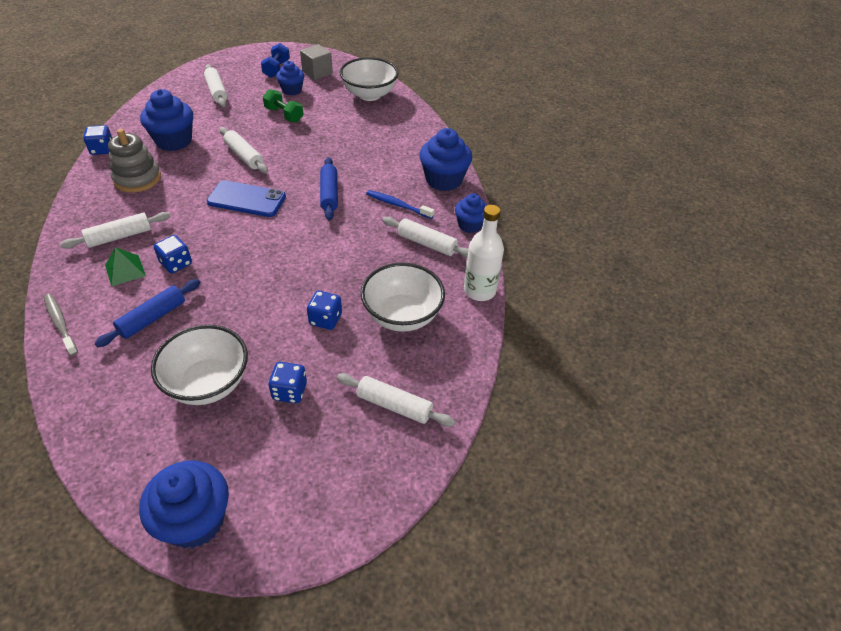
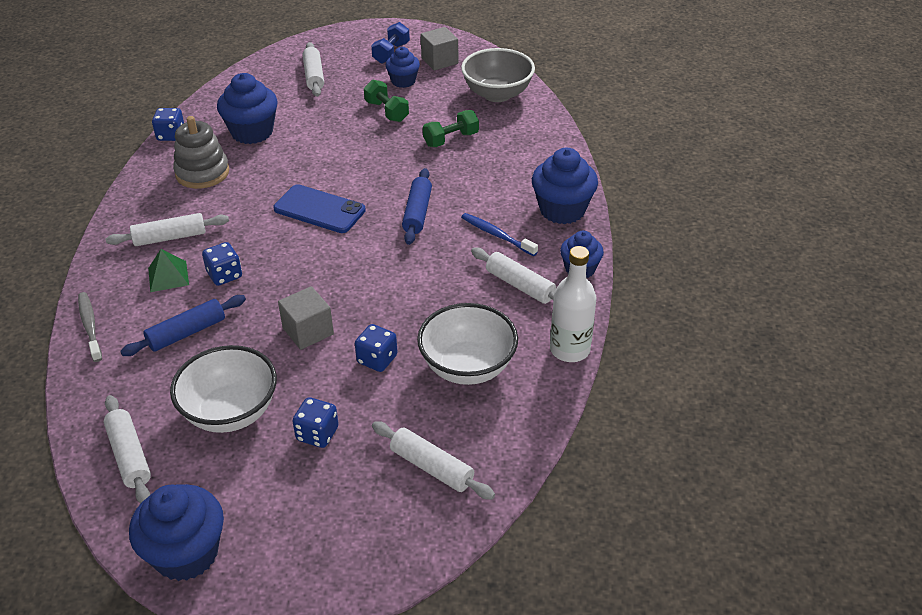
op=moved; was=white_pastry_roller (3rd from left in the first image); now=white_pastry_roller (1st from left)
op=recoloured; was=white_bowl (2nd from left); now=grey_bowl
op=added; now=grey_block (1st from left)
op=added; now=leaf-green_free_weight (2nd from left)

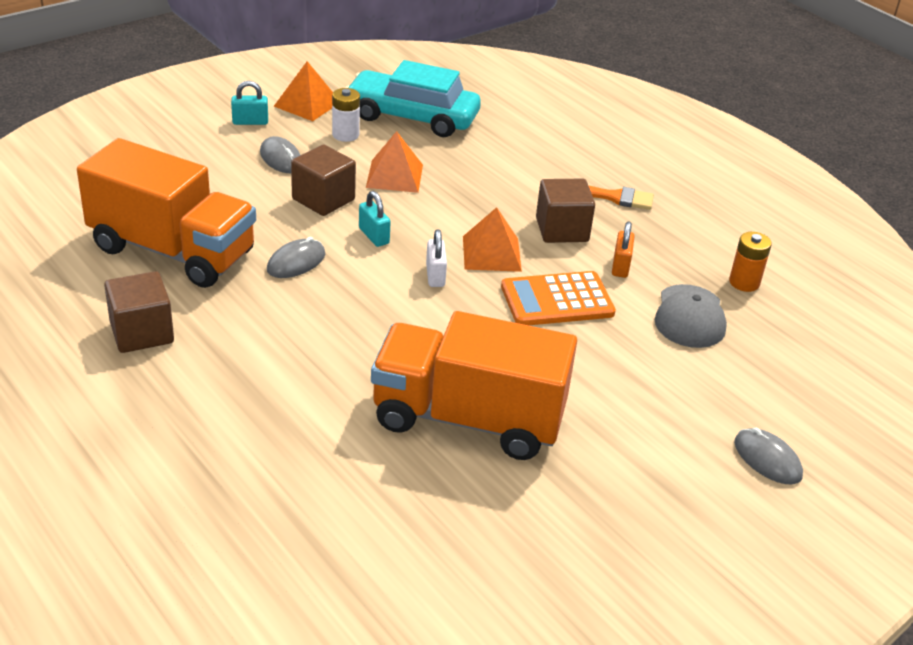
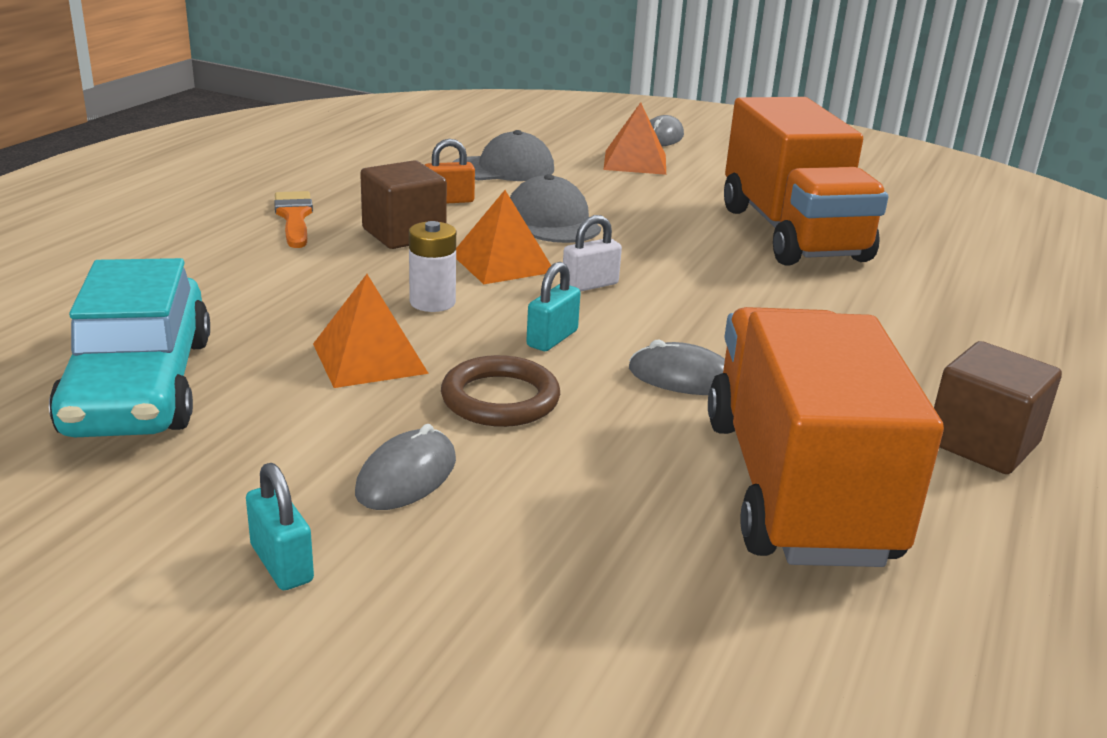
op=moved; was=orange-coloured_pyramid (1st from left in the first image); now=orange-coloured_pyramid (3rd from left)
op=replaced; was=brown_block (2nd from left); now=brown_torus
op=moved; was=white_AA_battery
op=replaced; was=orange-coloured_adding_machine; now=grey_peaked_cap (2nd from left)
op=removed; was=orange-coloured_AA_battery

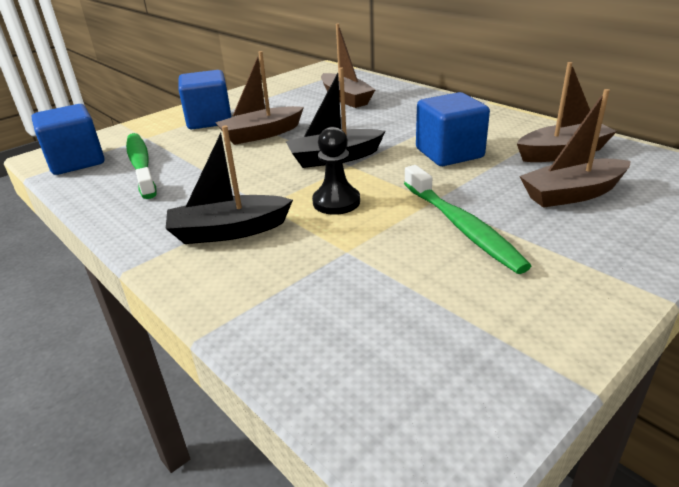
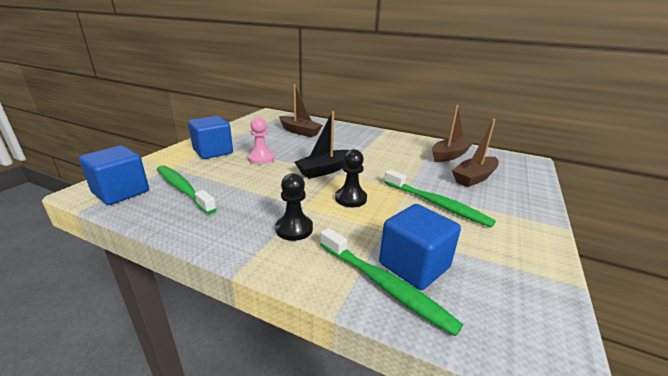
op=replaced; was=ebony_toy_boat (1st from left); now=ebony_game_pawn (1st from left)
op=replaced; was=brown_toy_boat (1st from left); now=rose-pink_game_pawn
op=moved; was=cobalt_block (3rd from left)
op=added; now=leaf-green_tooth_brush (2nd from left)

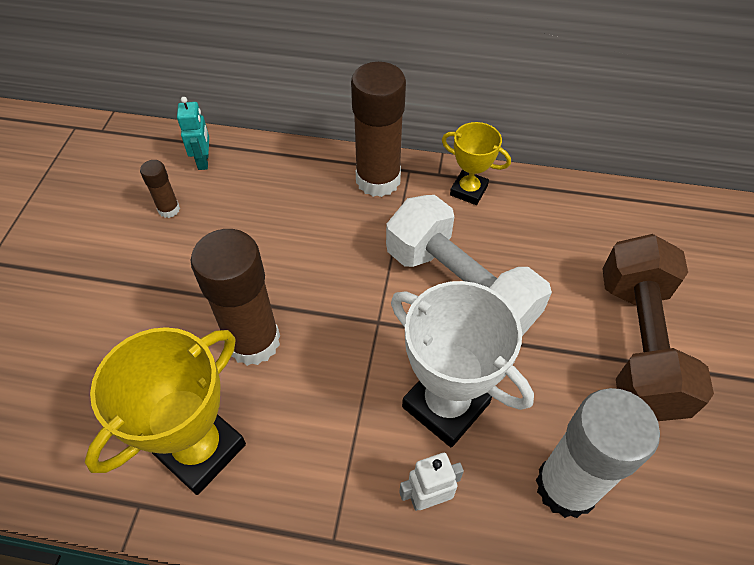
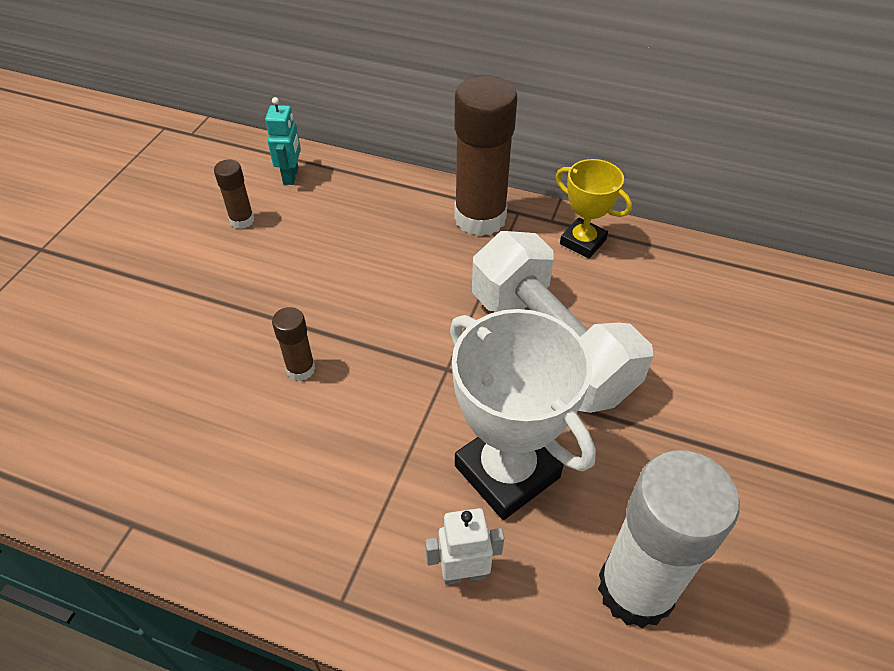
op=removed; was=yellow_trophy (1st from left)
op=resized; was=brown_glue_stick (2nd from left); ratio=0.46
op=removed; was=brown_free_weight

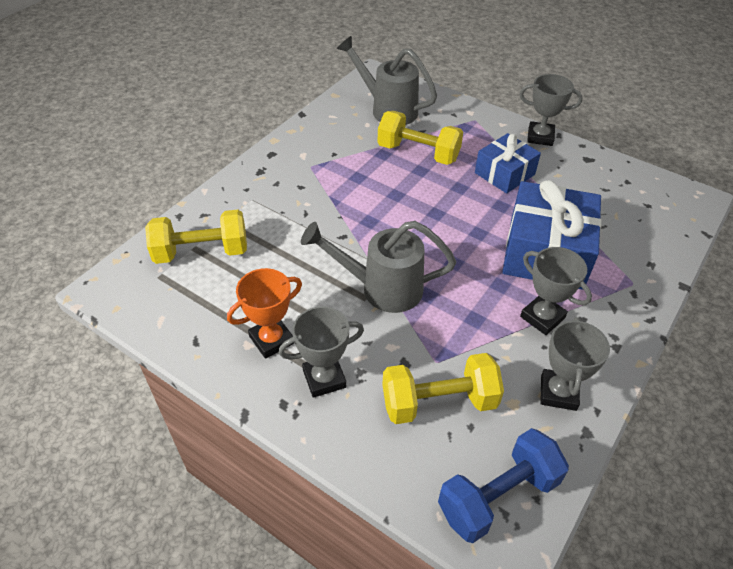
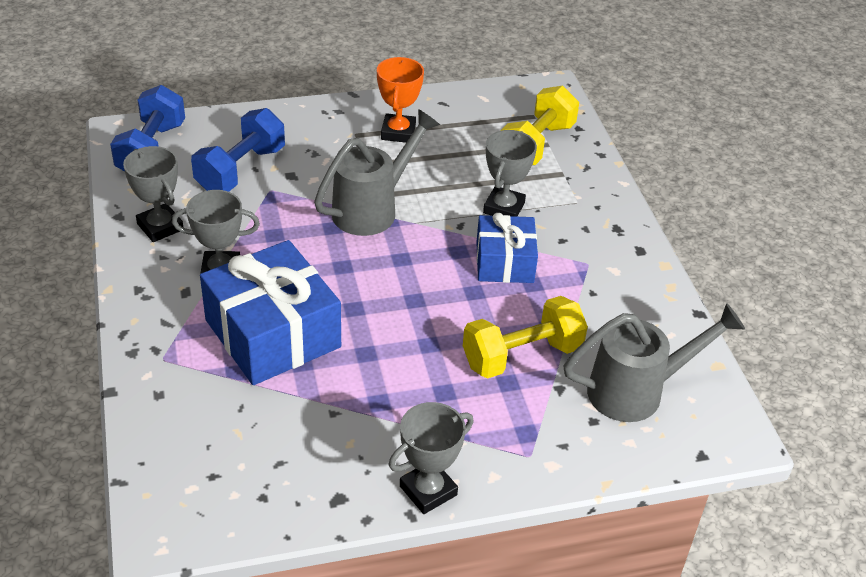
op=moved; was=grey_trophy (1st from left in the first image); now=grey_trophy (4th from left)
op=recoloured; was=yellow_free_weight (3rd from left); now=cobalt_free_weight (2nd from left)
op=moved; was=cobalt_present (1st from left in the first image); now=cobalt_present (2nd from left)

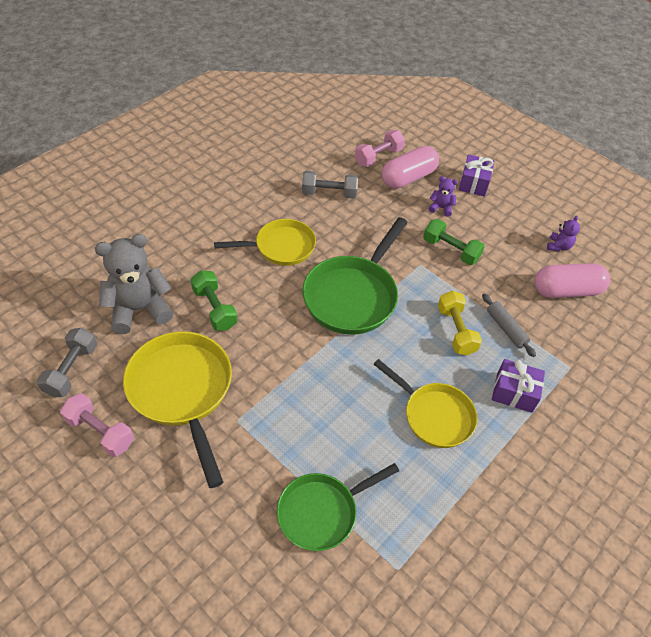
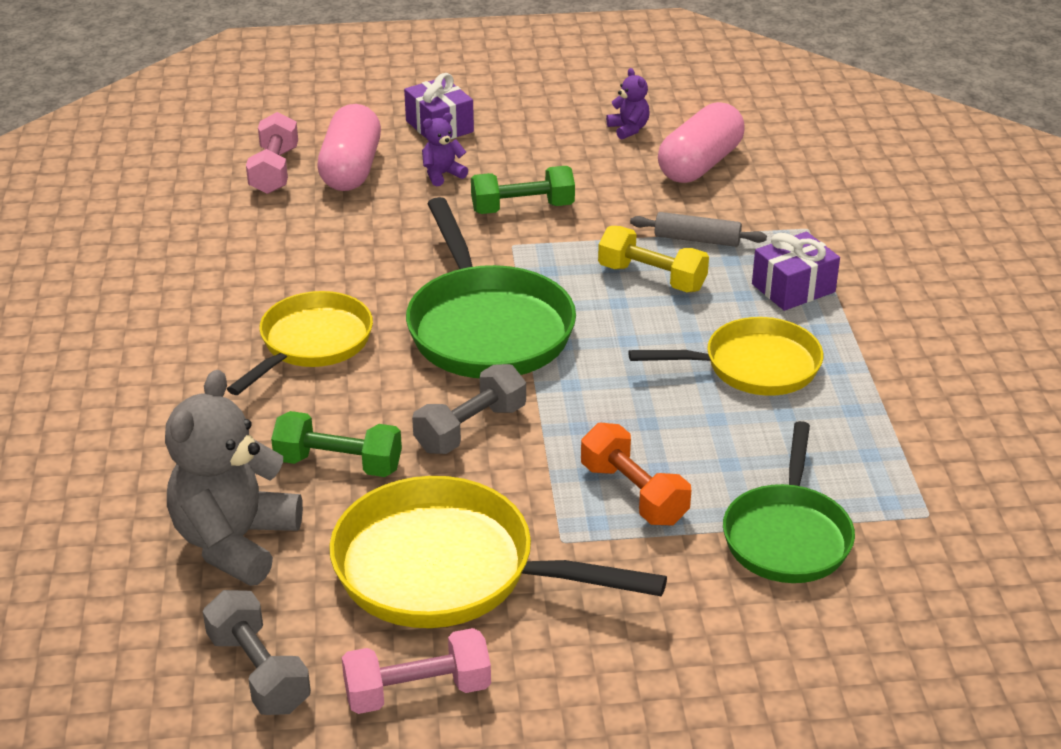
op=moved; was=grey_free_weight (2nd from left)
op=added; now=orange-coloured_free_weight

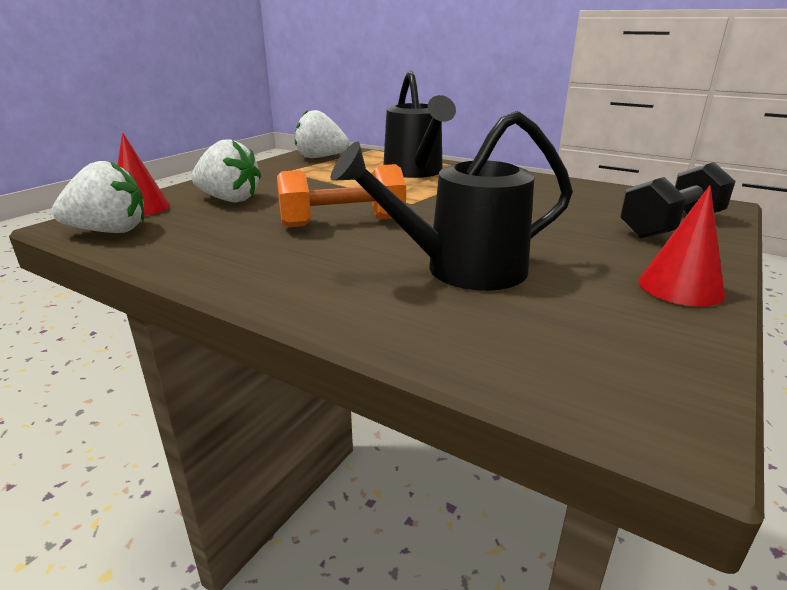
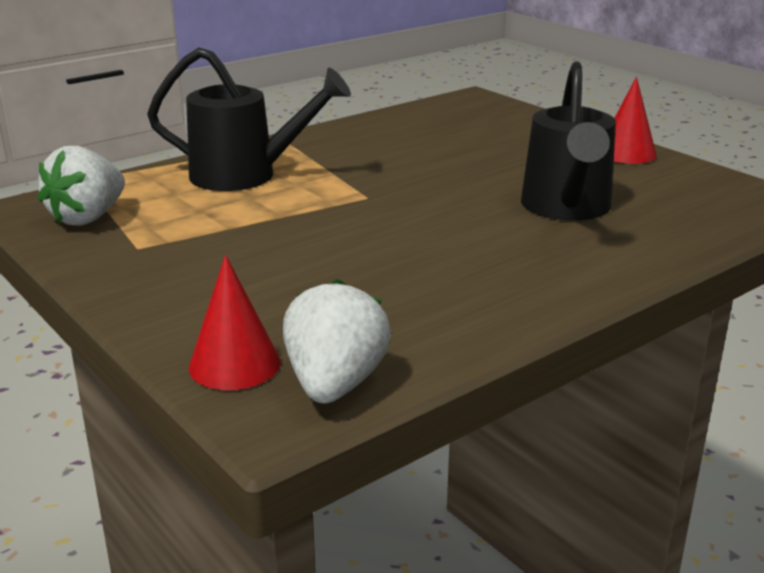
op=removed; was=white_berry (2nd from left)
op=removed; was=orange-coloured_free_weight
op=removed; was=ebony_free_weight

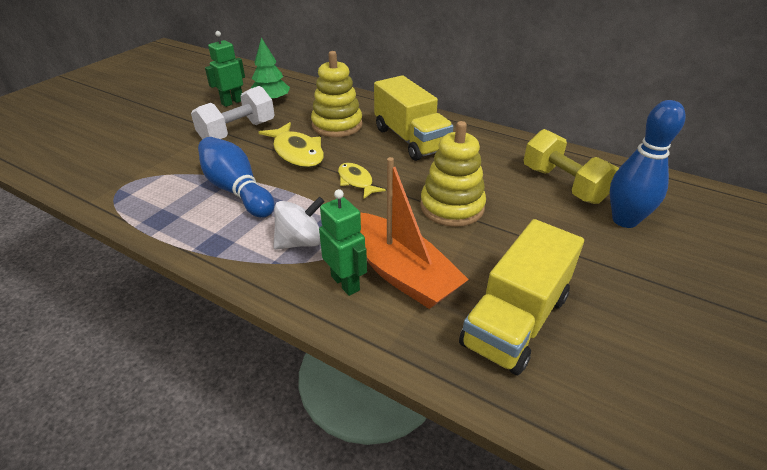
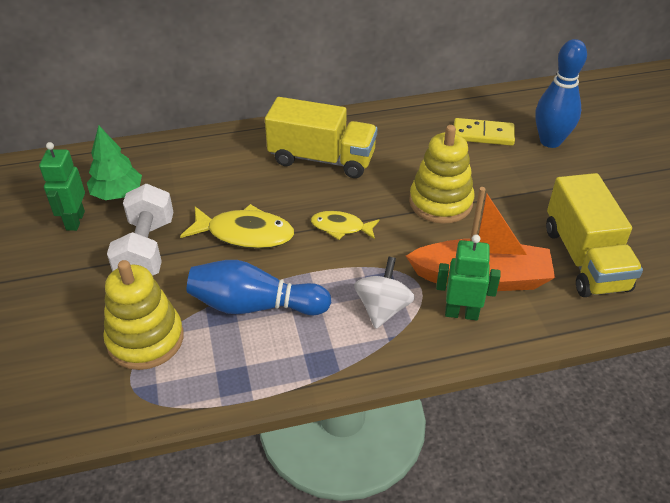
op=moved; was=yellow_stacking_rings (1st from left)
op=replaced; was=yellow_free_weight; now=yellow_domino_tile

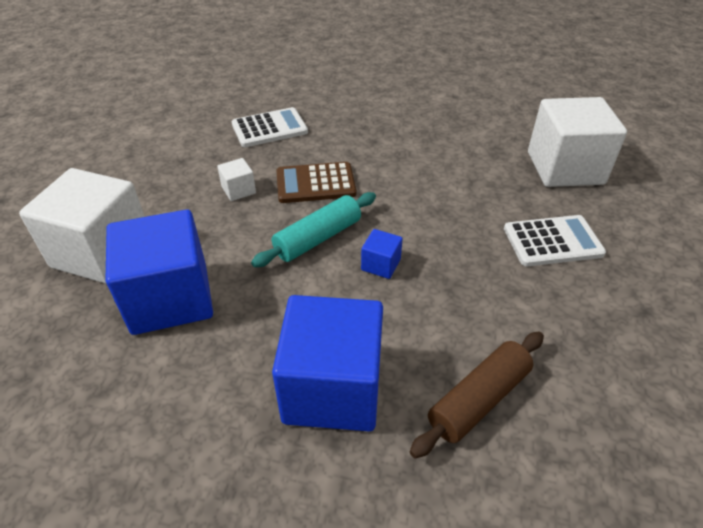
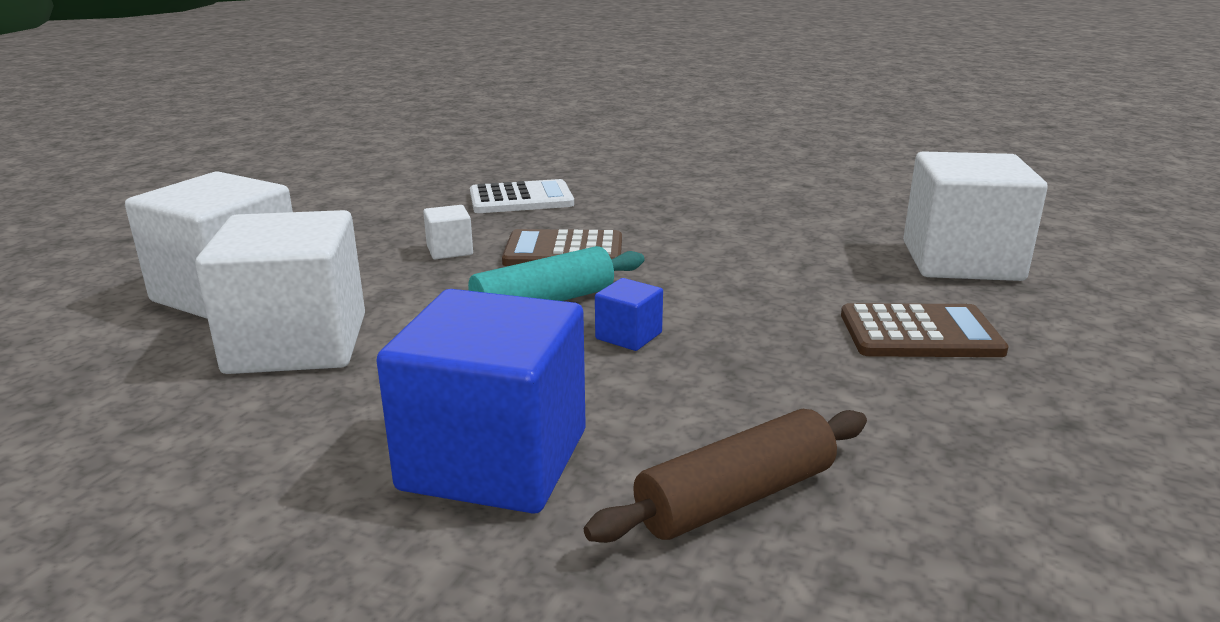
op=recoloured; was=cobalt_block (1st from left); now=white_block (2nd from left)
op=recoloured; was=white_adding_machine (2nd from left); now=brown_adding_machine (2nd from left)

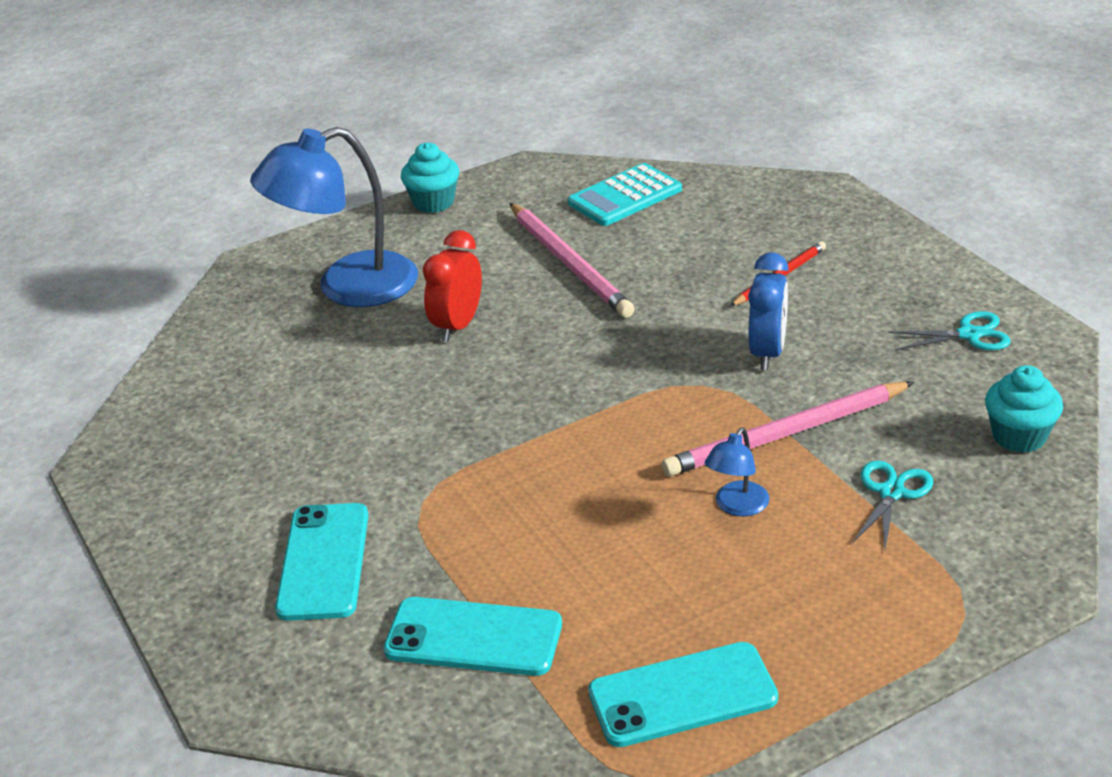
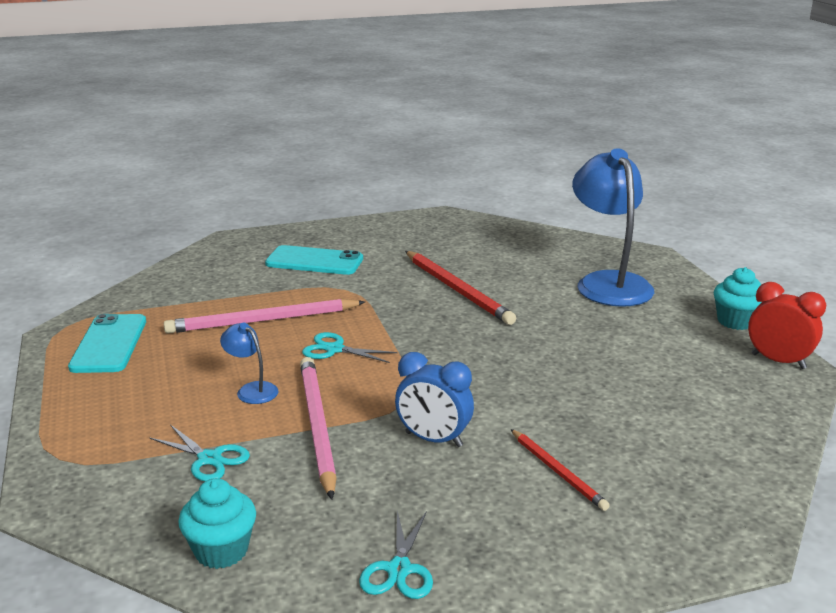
op=removed; was=aqua_mobile_phone (2nd from left)
op=moved; was=crimson_clock
op=moved; was=rose-pink_wooden_pencil (1st from left)
op=removed; was=aqua_adding_machine
op=added; now=aqua_scissors (2nd from left)
op=added; now=crimson_wooden_pencil (1st from left)

